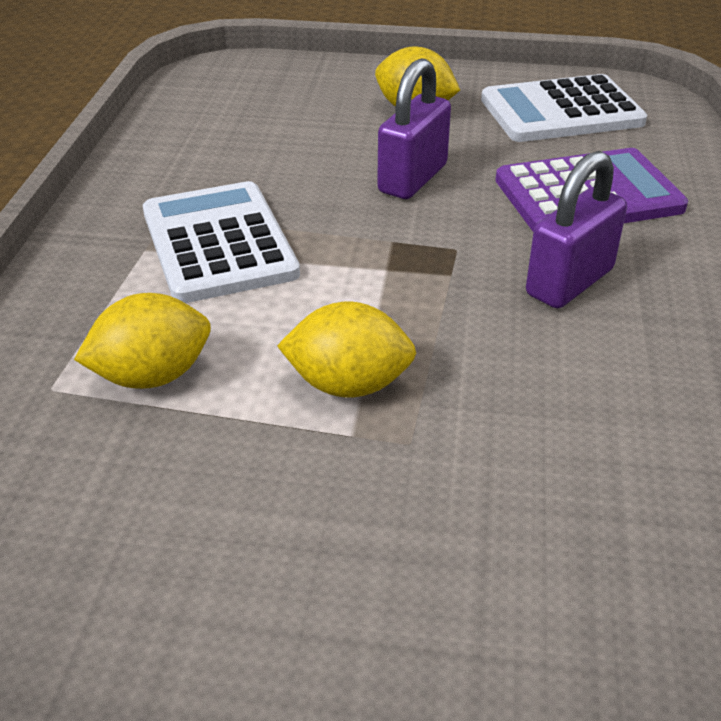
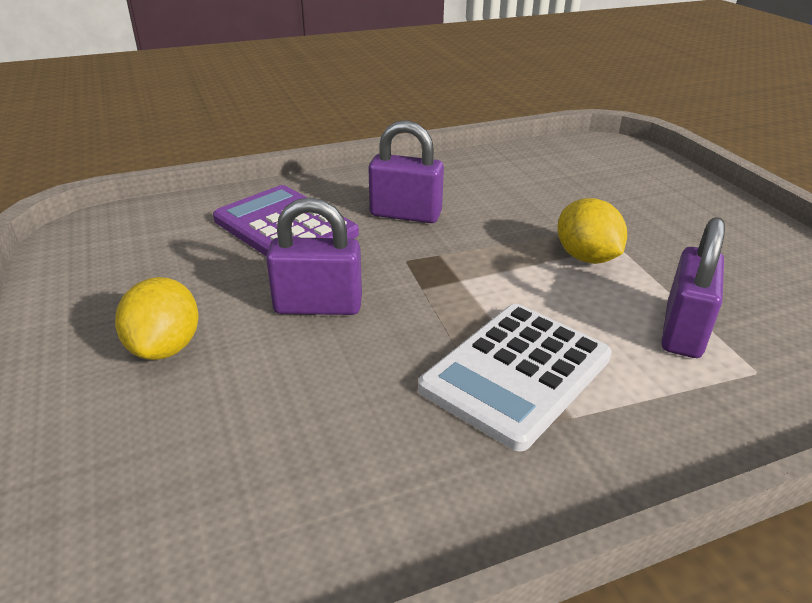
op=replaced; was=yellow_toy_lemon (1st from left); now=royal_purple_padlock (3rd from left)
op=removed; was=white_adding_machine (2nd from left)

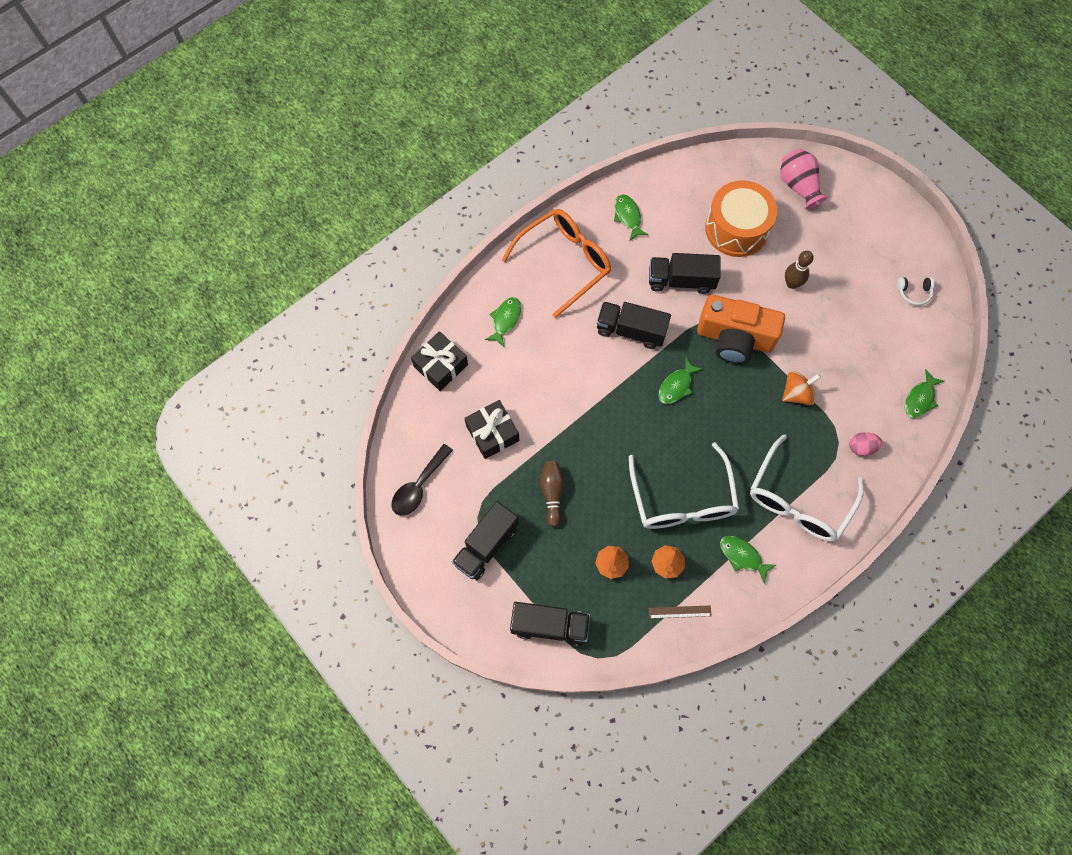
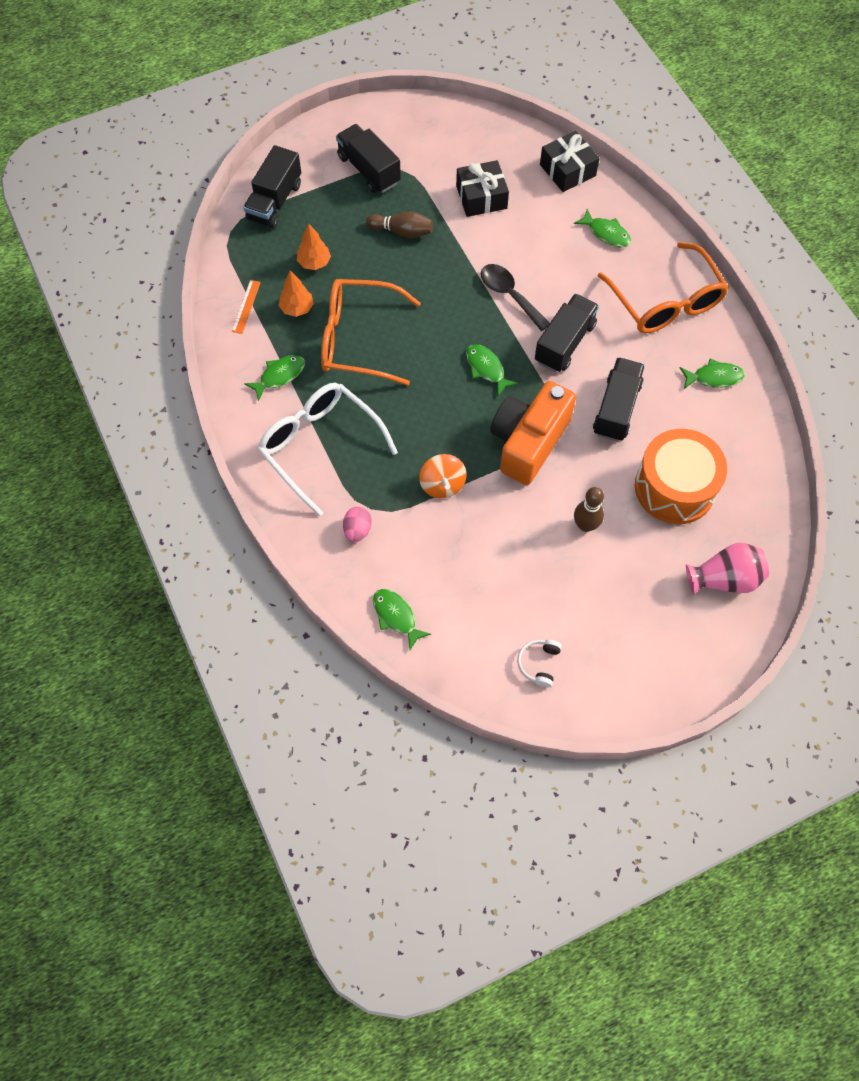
op=moved; was=ebony_teaspoon
op=recoloured; was=white_eyeglasses (1st from left); now=orange-coloured_eyeglasses (1st from left)
op=recoloured; was=brown_straightedge; now=orange-coloured_straightedge

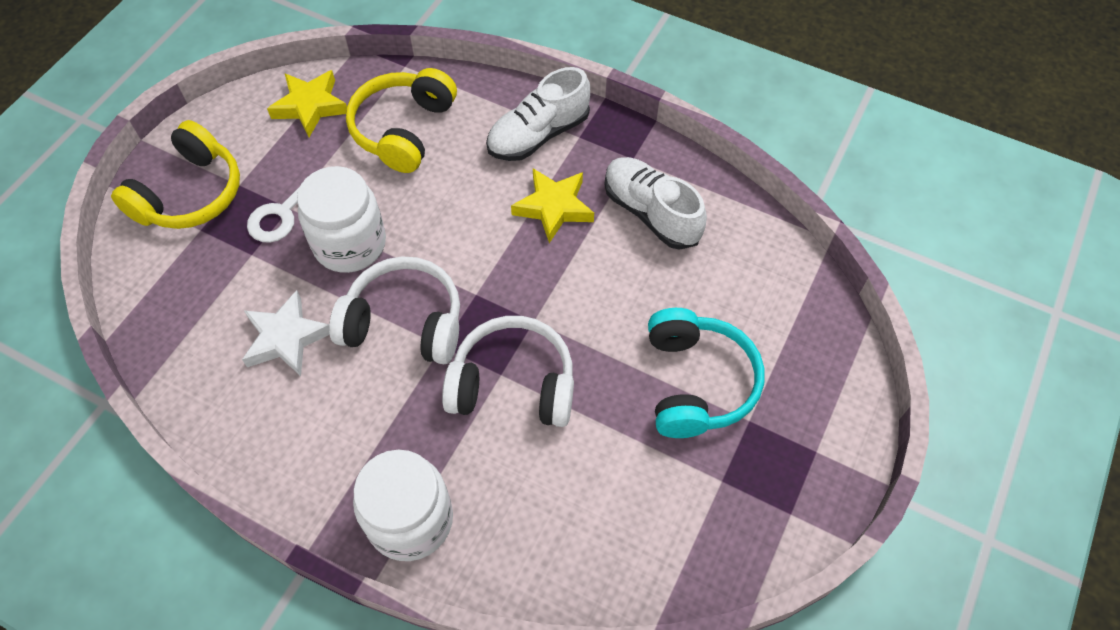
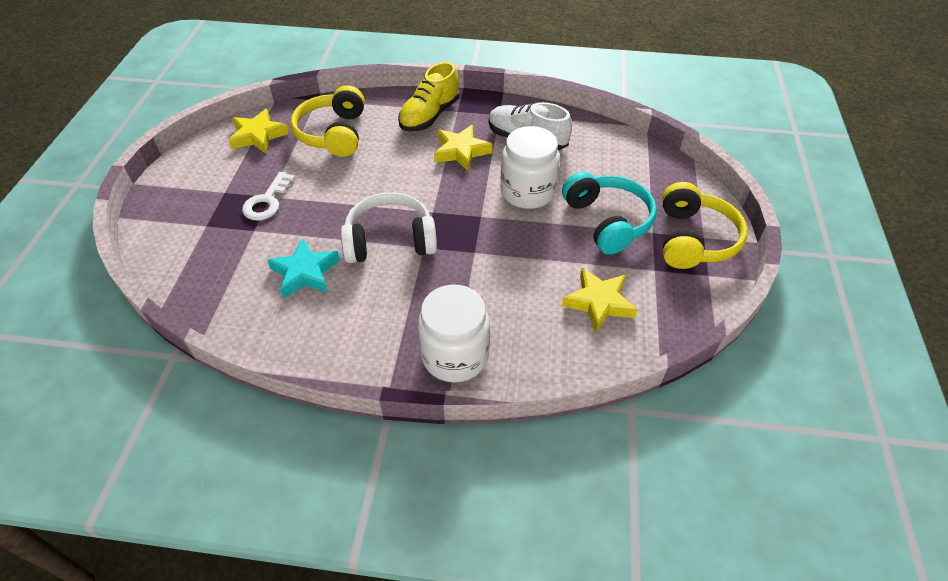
op=moved; was=yellow_headset (1st from left in the first image); now=yellow_headset (2nd from left)
op=recoloured; was=white_five-pointed_star; now=aqua_five-pointed_star
op=moved; was=white_jam_jar (1st from left in the first image); now=white_jam_jar (2nd from left)
op=removed; was=white_headset (2nd from left)
op=recoloured; was=white_sneaker (1st from left); now=yellow_sneaker
op=added; now=yellow_five-pointed_star (3rd from left)

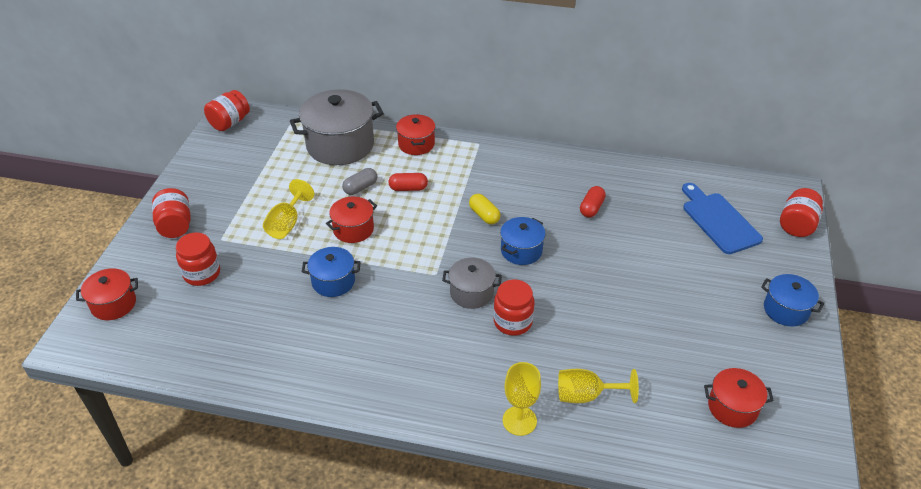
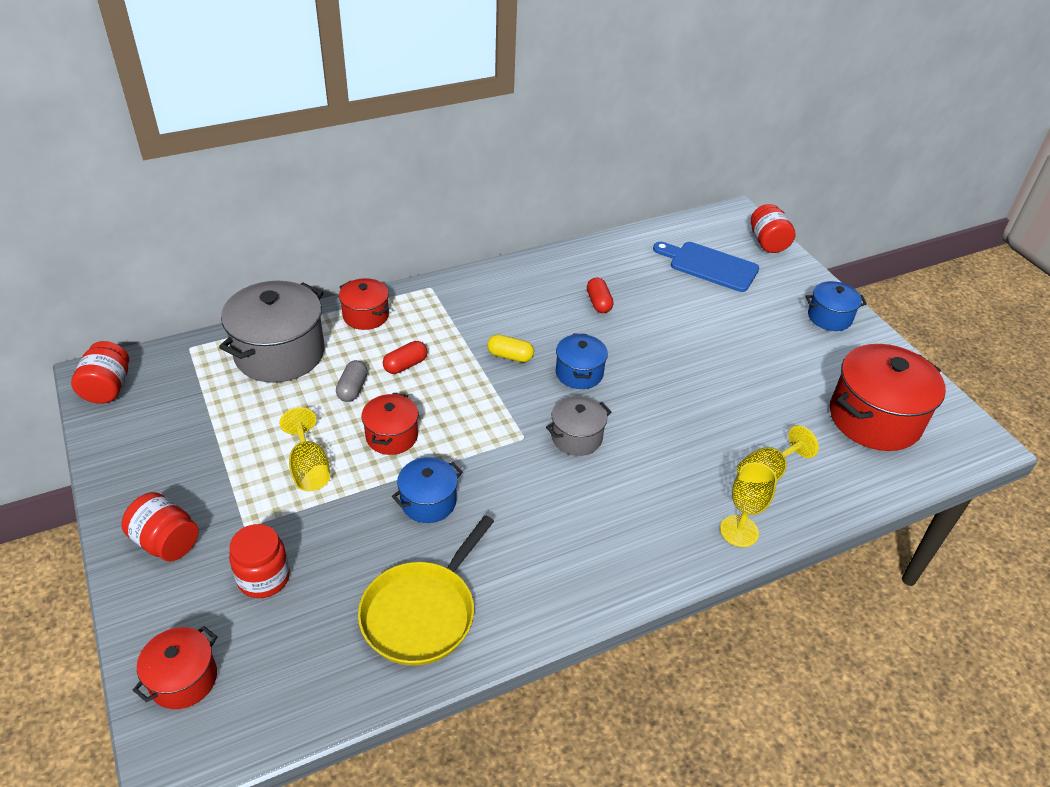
op=removed; was=crimson_jam_jar (4th from left)
op=resized; was=crimson_cooking_pot (4th from left); ratio=1.85
op=added; now=yellow_pan

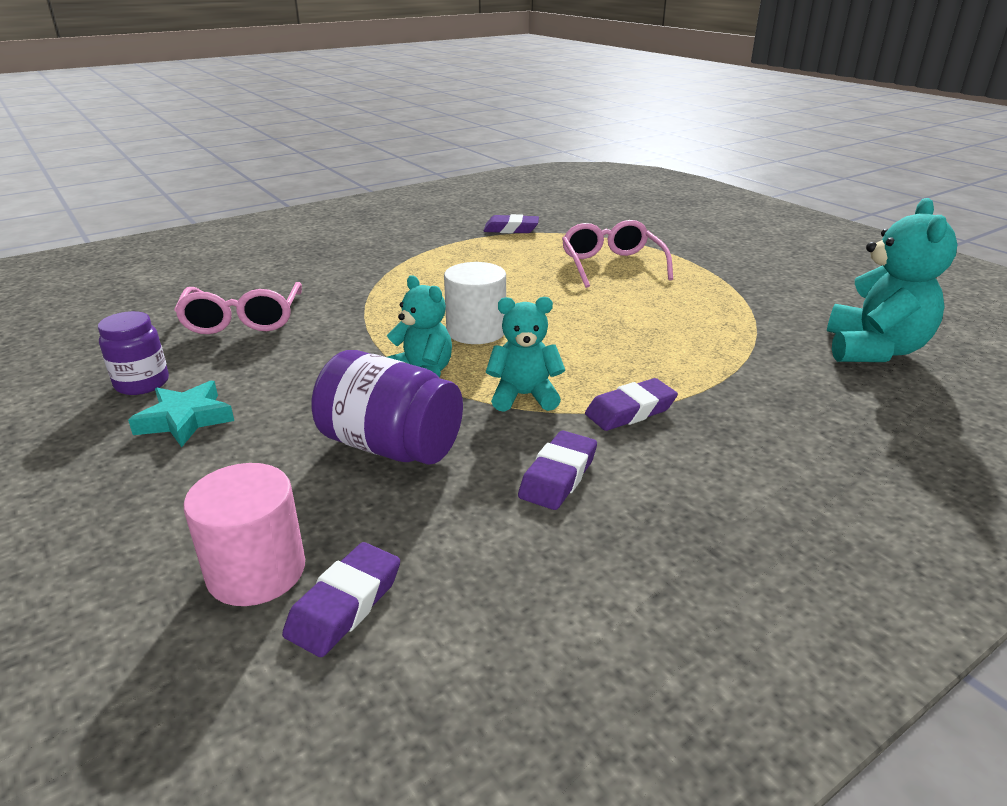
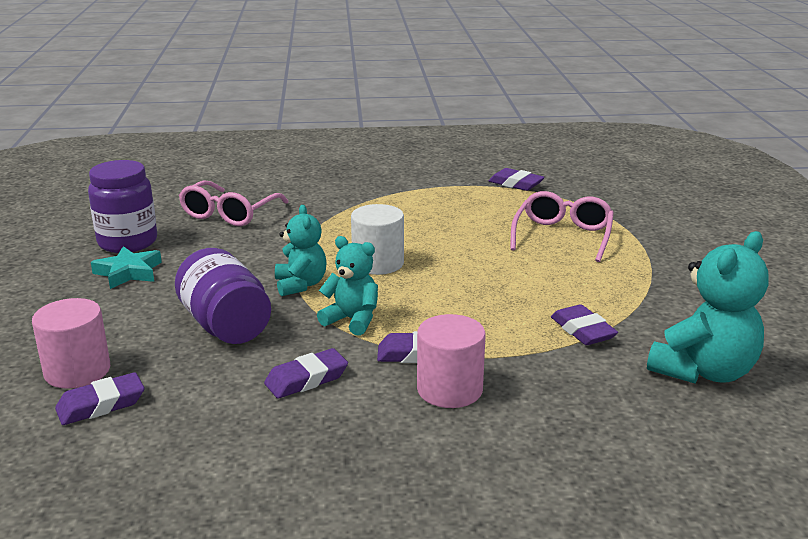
op=resized; was=royal_purple_jam_jar (1st from left); ratio=1.55
op=added; now=rose-pink_solid_cylinder (2nd from left)
op=added; now=royal_purple_pencil_eraser (5th from left)

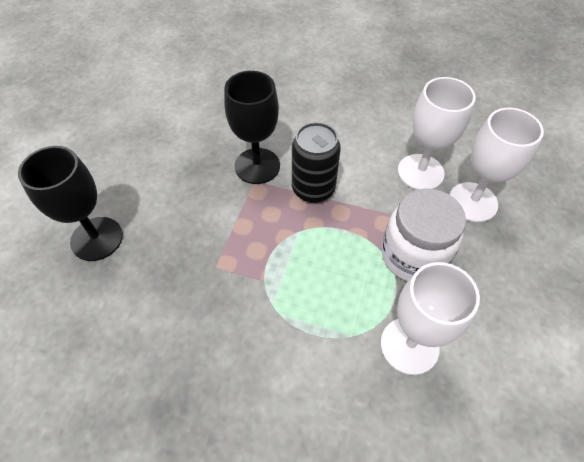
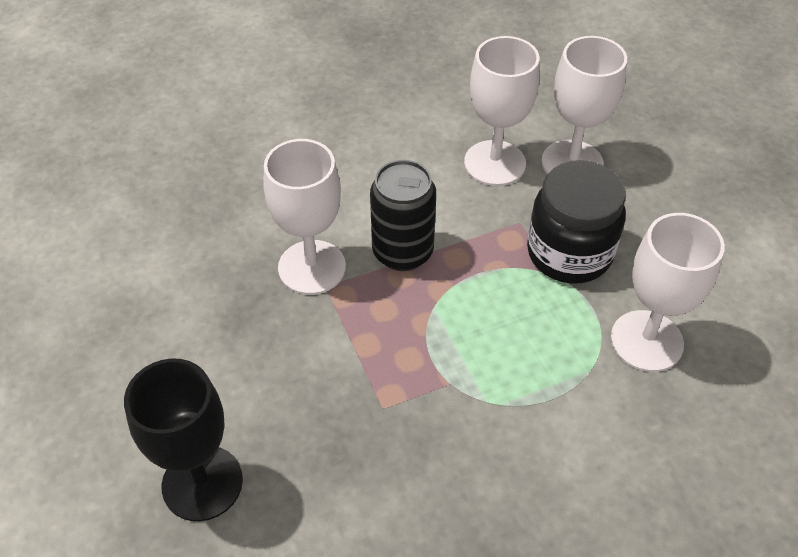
op=recoloured; was=ebony_wine_glass (2nd from left); now=white_wine_glass (1st from left)
op=recoloured; was=white_jam_jar; now=ebony_jam_jar

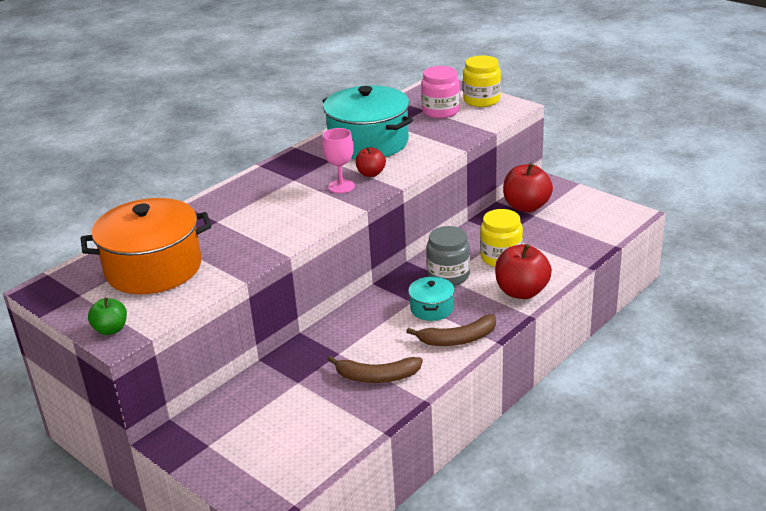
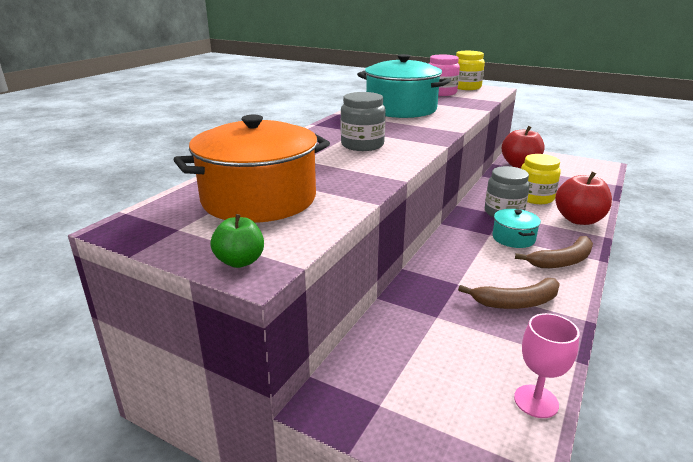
op=moved; was=rose-pink_wine_glass
op=removed; was=crimson_apple_fruit (1st from left)
op=added; now=grey_jam_jar (1st from left)

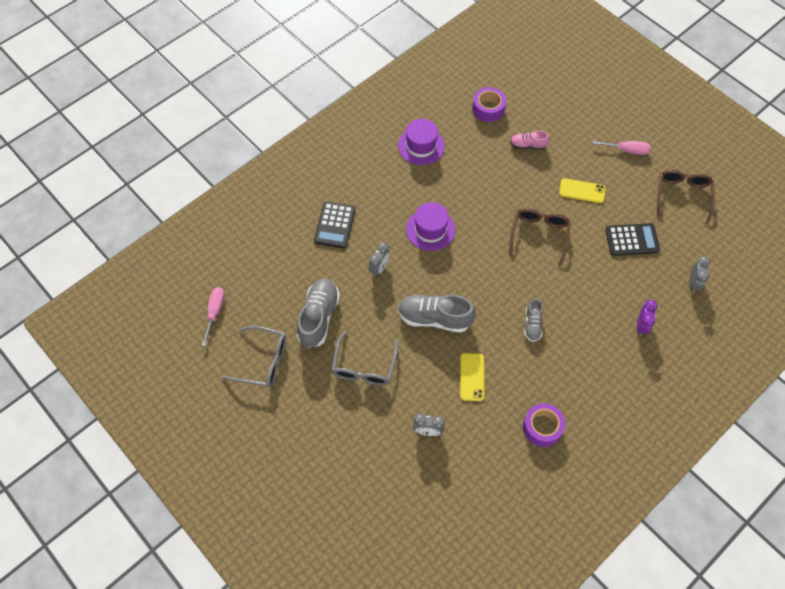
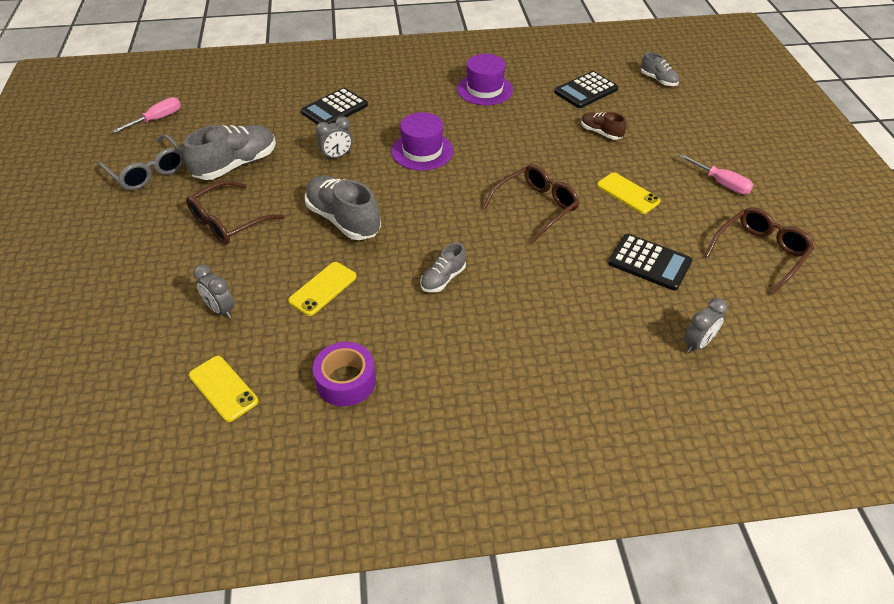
op=recoloured; was=grey_eyeglasses (2nd from left); now=brown_eyeglasses (1st from left)
op=replaced; was=royal_purple_sticky_tape (1st from left); now=ebony_adding_machine (2nd from left)
op=recoloured; was=rose-pink_sneaker; now=brown_sneaker
op=removed; was=royal_purple_clock
op=added; now=yellow_mobile_phone (1st from left)
op=added; now=grey_sneaker (4th from left)

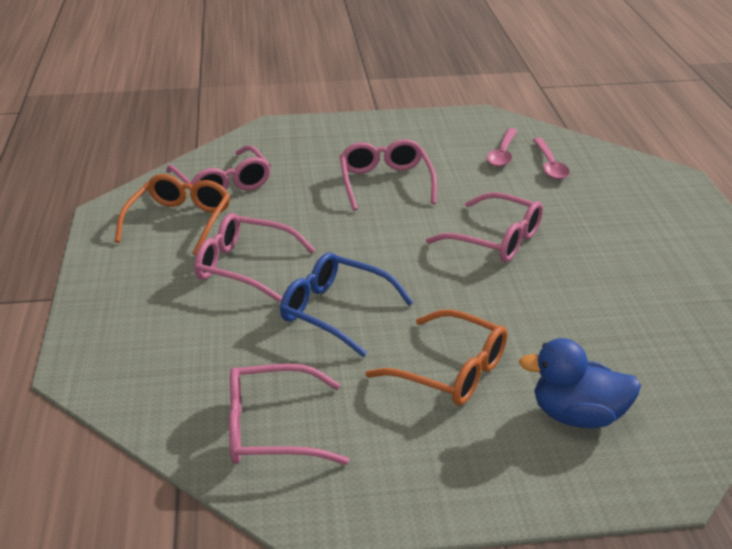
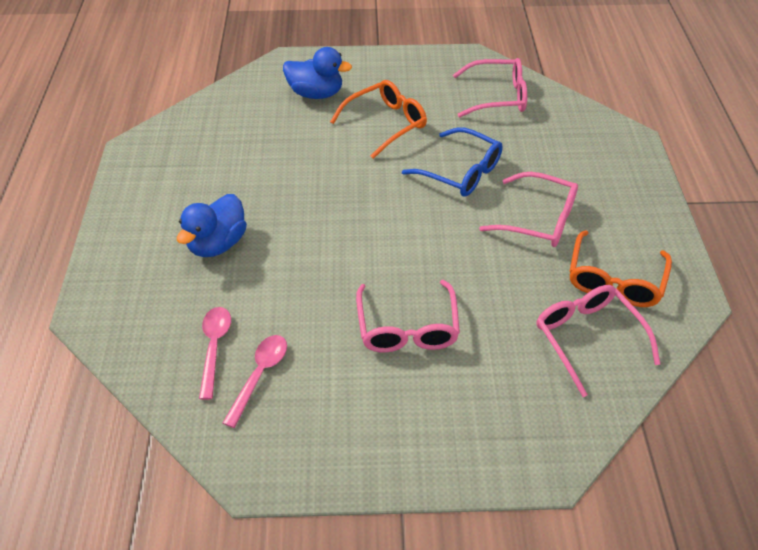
op=turned; was=orange-coloured_eyeglasses (2nd from left in the first image); clockwise=105
op=removed; was=rose-pink_eyeglasses (5th from left)
op=added; now=cobalt_duck (1st from left)

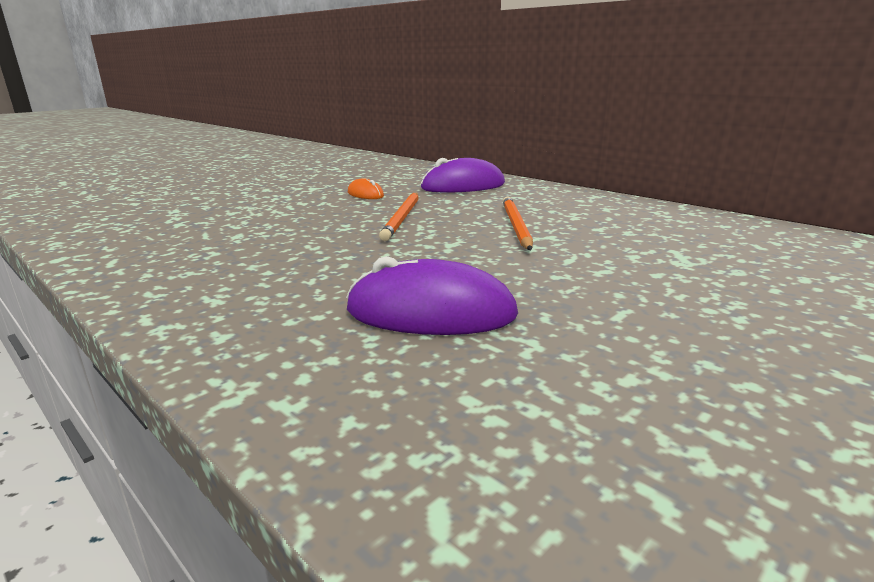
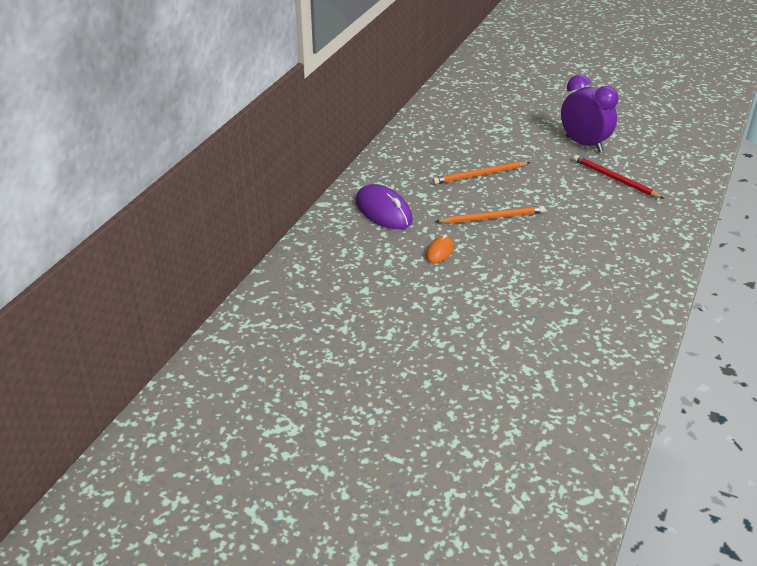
op=replaced; was=royal_purple_PC_mouse (1st from left); now=crimson_wooden_pencil
op=added; now=royal_purple_clock

